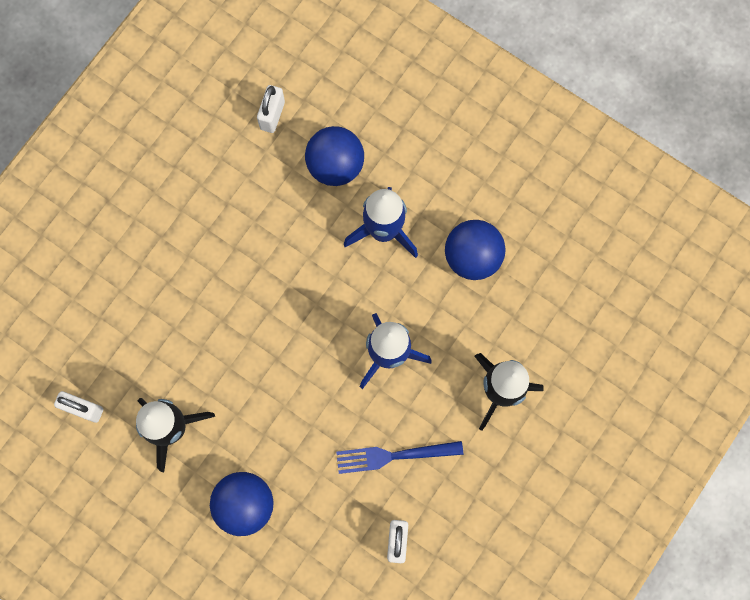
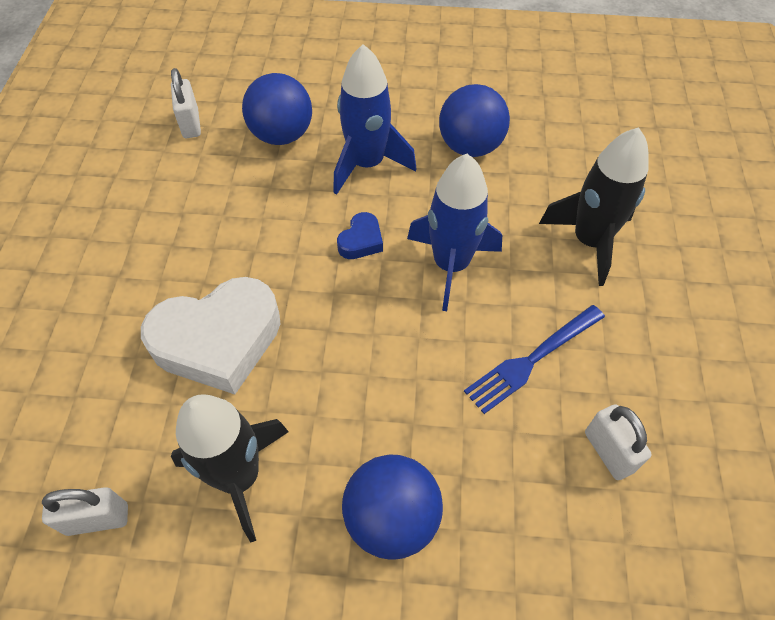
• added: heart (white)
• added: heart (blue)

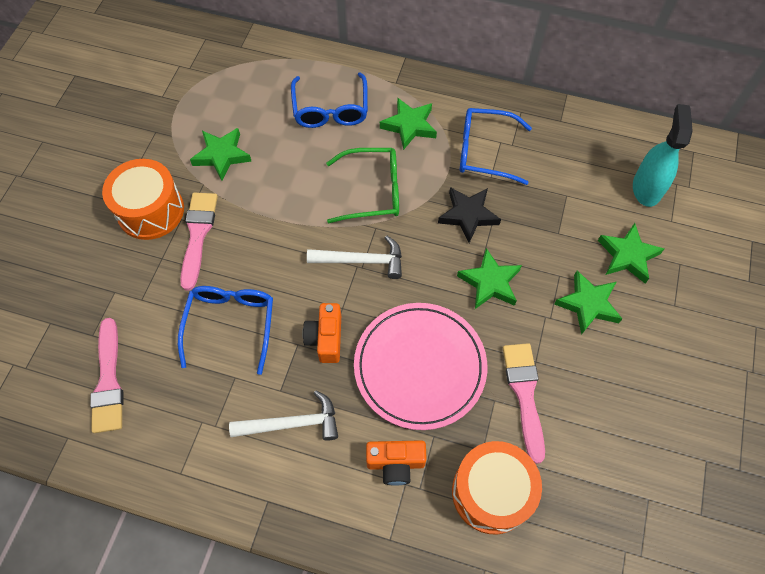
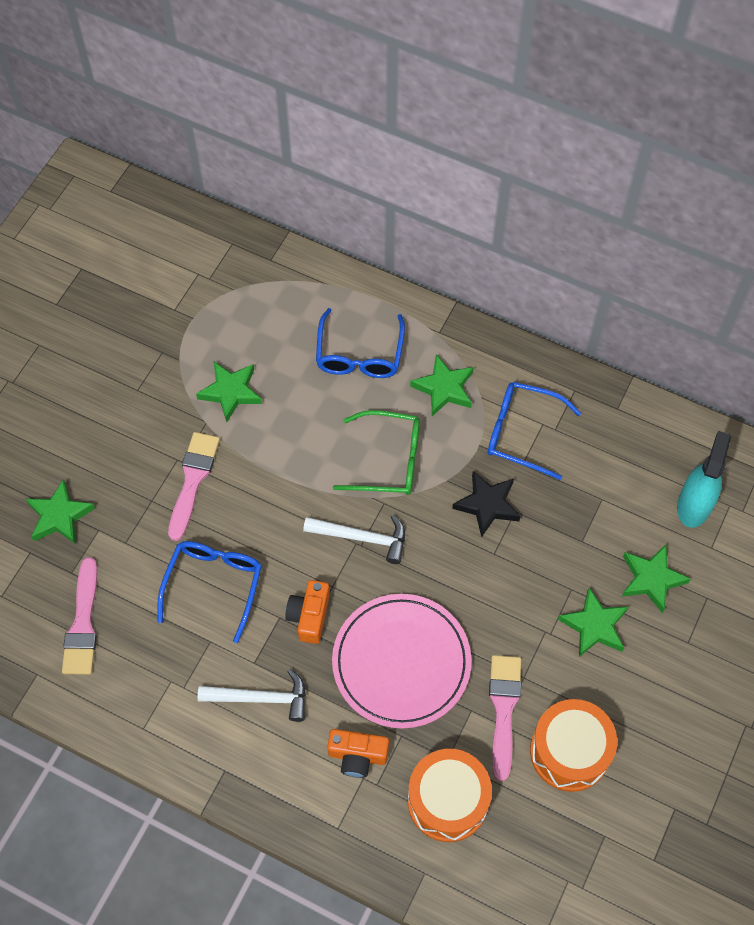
• moved: drum (orange) (1st from left in the first image) to drum (orange) (2nd from left)
• moved: star (green) (3rd from left in the first image) to star (green) (1st from left)

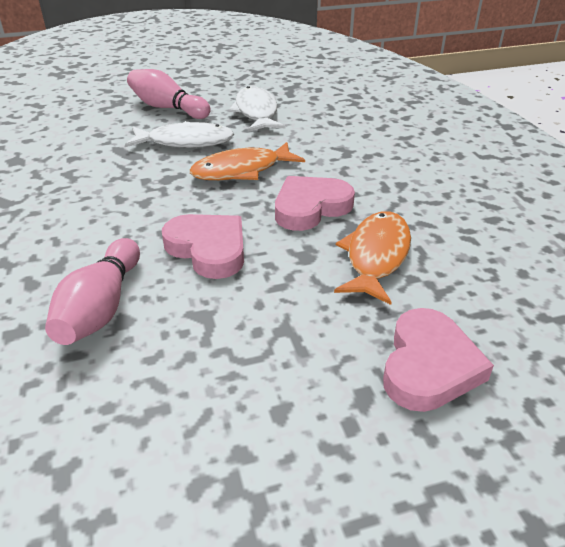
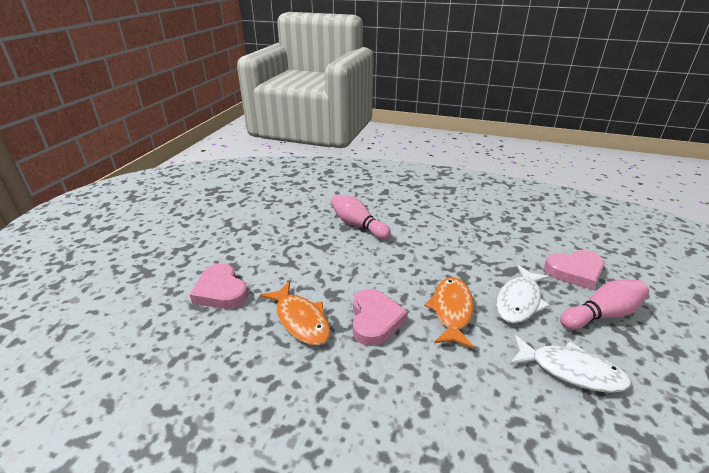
• moved: heart (pink) (1st from left in the first image) to heart (pink) (3rd from left)

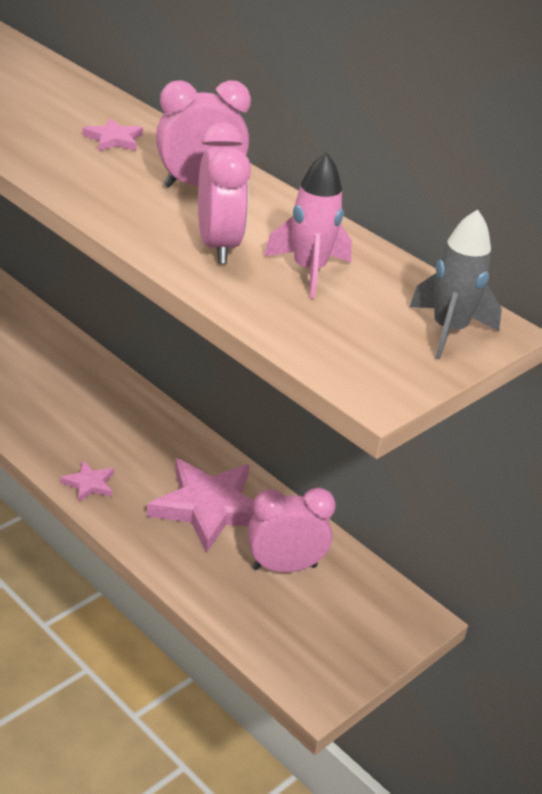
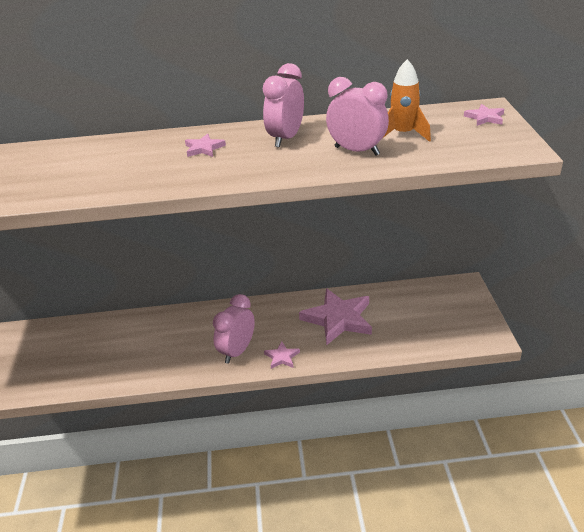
• moved: clock (pink) (3rd from left in the first image) to clock (pink) (1st from left)
• replaced: rocket (grey) to star (pink) (4th from left)
• recoloured: rocket (pink) to rocket (orange)

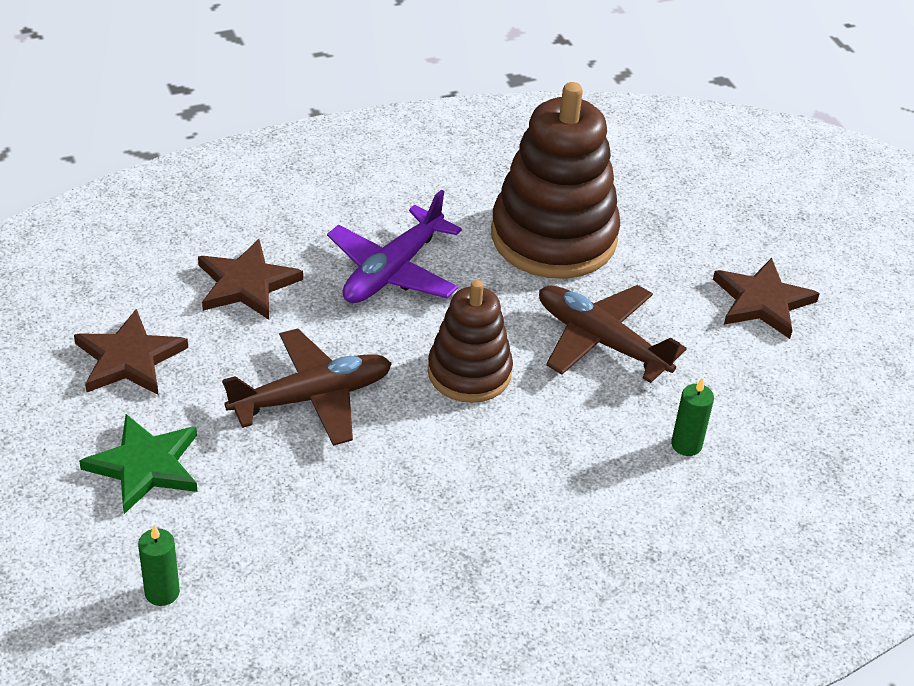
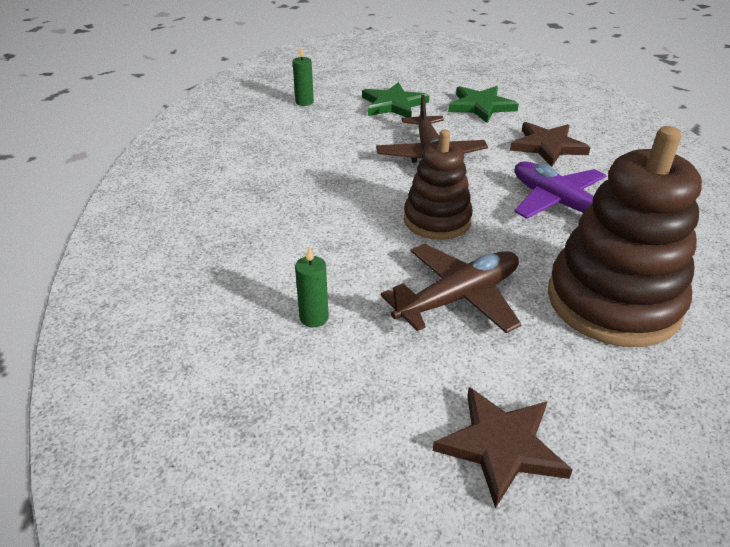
• recoloured: star (brown) (1st from left) to star (green) (2nd from left)

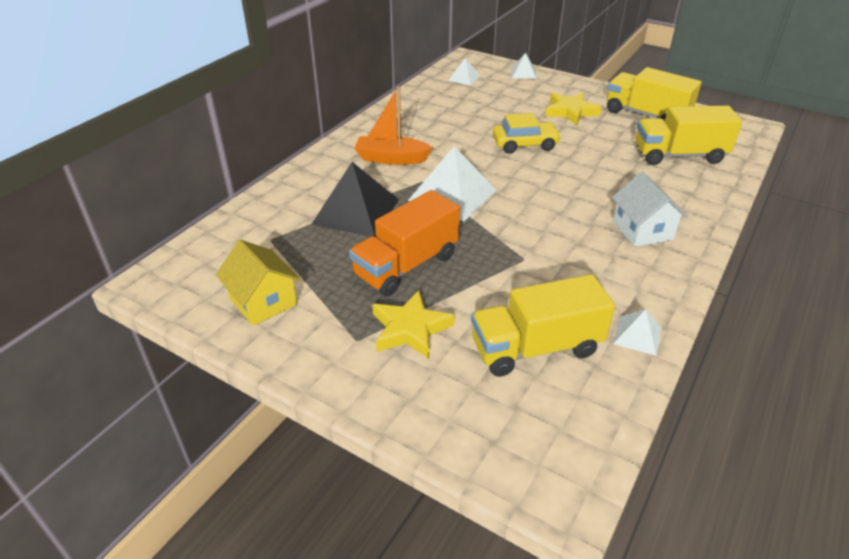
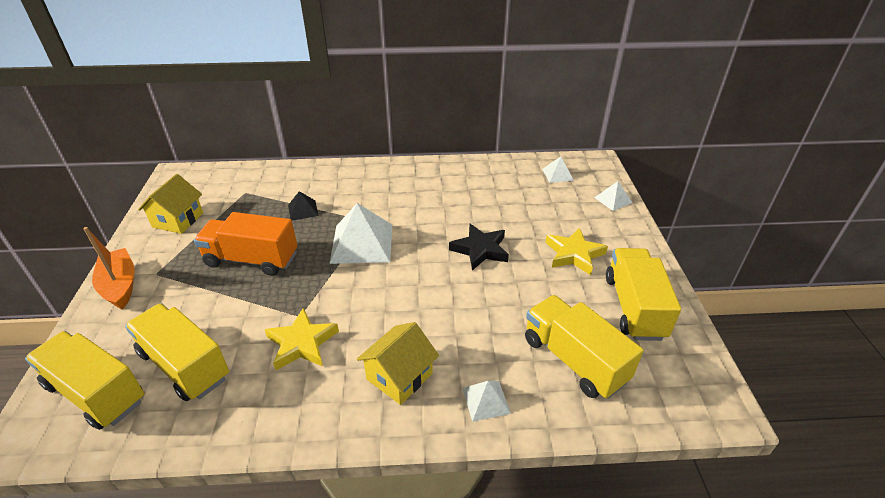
• added: truck (yellow) (1st from left)
• moved: boat (orange)
• moved: star (yellow) (1st from left)
• moved: pyramid (white) (4th from left in the first image) to pyramid (white) (2nd from left)
• replaced: car (yellow) to star (black)
• recoloured: house (white) to house (yellow) (2nd from left)
• resized: pyramid (black) x0.50

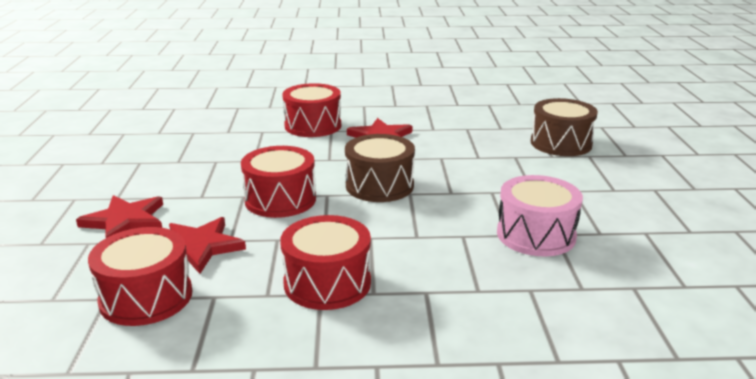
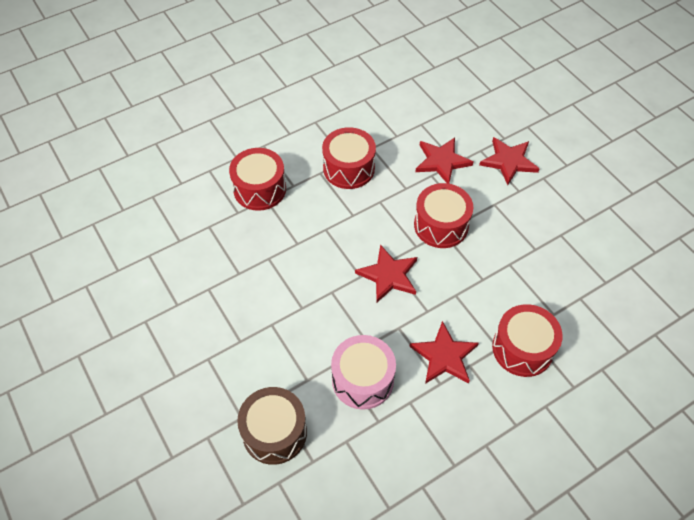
• moved: drum (red) (1st from left)
• moved: drum (pink)
• replaced: drum (brown) (1st from left) to star (red) (1st from left)

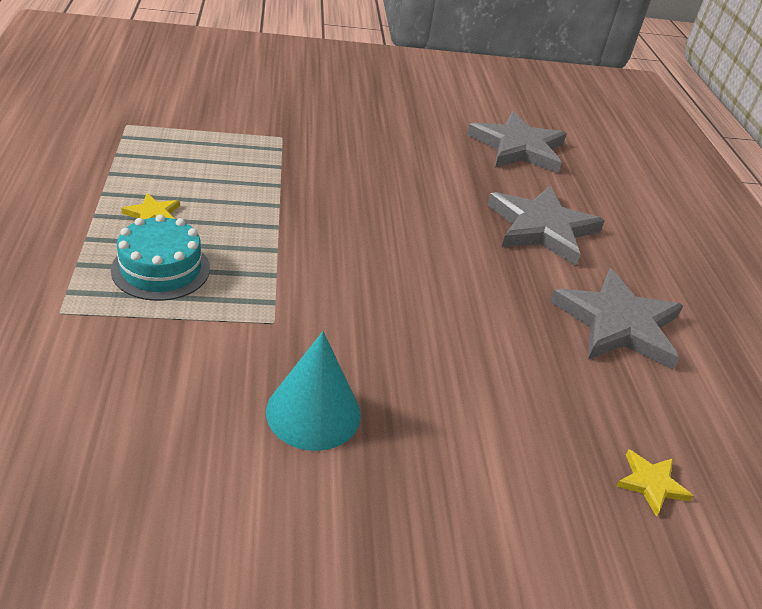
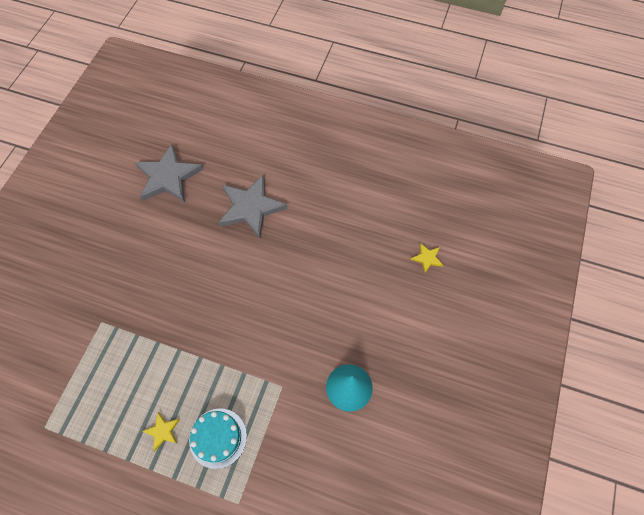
• removed: star (grey) (3rd from left)

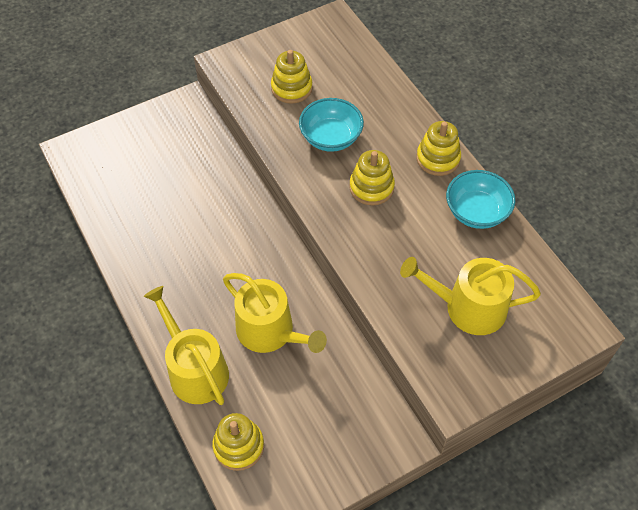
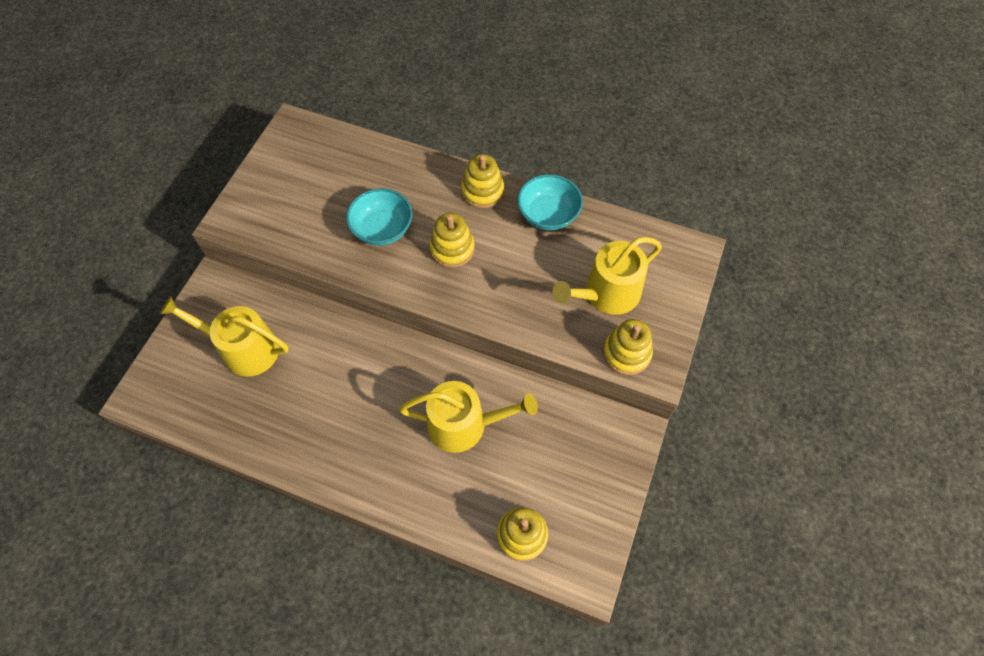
• moved: watering can (yellow) (1st from left)
• moved: stacking toy (yellow) (2nd from left in the first image) to stacking toy (yellow) (4th from left)

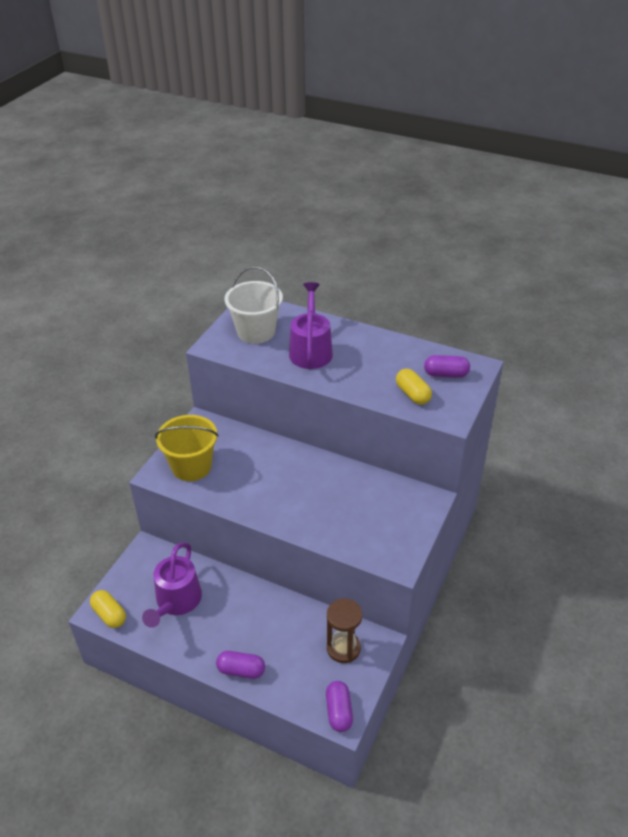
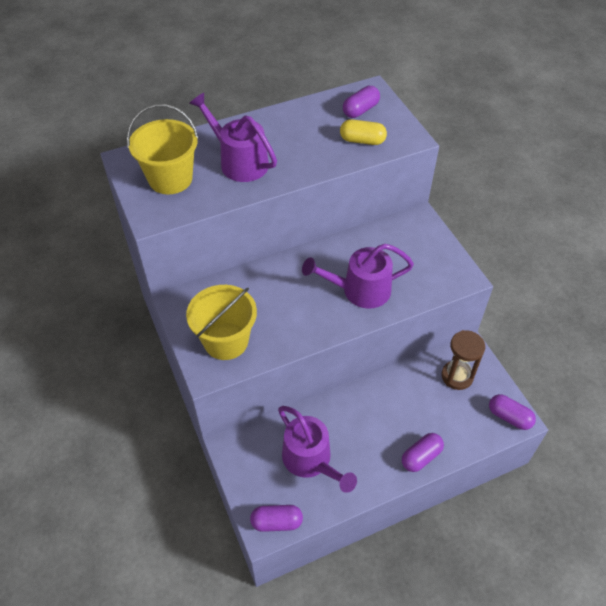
• added: watering can (purple) (3rd from left)
• recoloured: capsule (yellow) (1st from left) to capsule (purple) (1st from left)
• recoloured: bucket (white) to bucket (yellow) (1st from left)

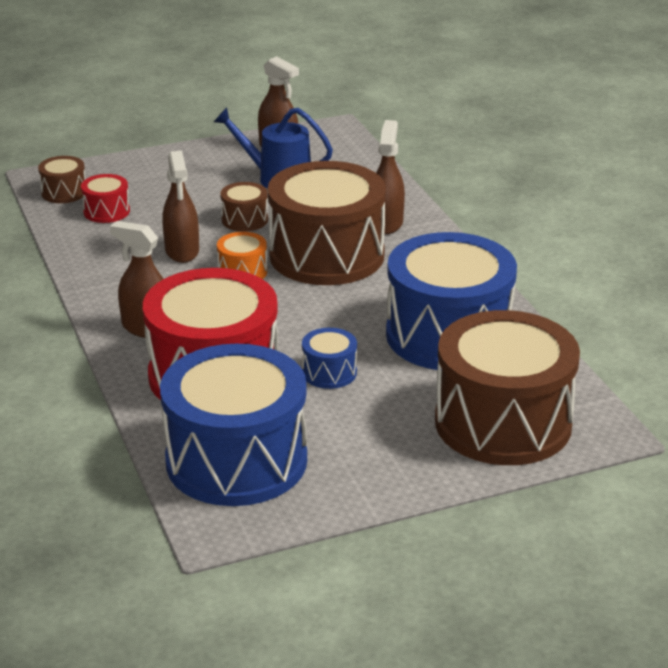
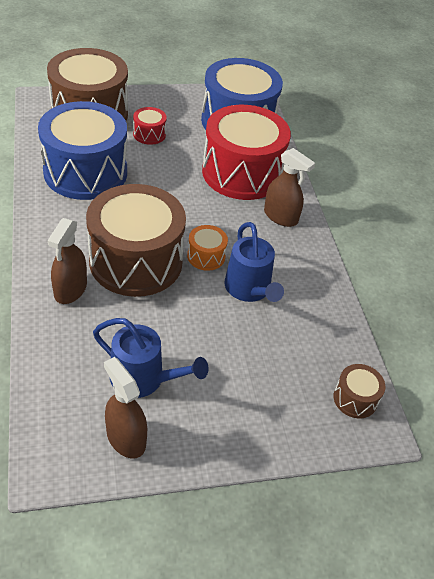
• removed: drum (brown) (2nd from left)
• removed: drum (blue) (2nd from left)
• moved: drum (red) (1st from left)
• replaced: spray bottle (brown) (2nd from left) to watering can (blue) (2nd from left)

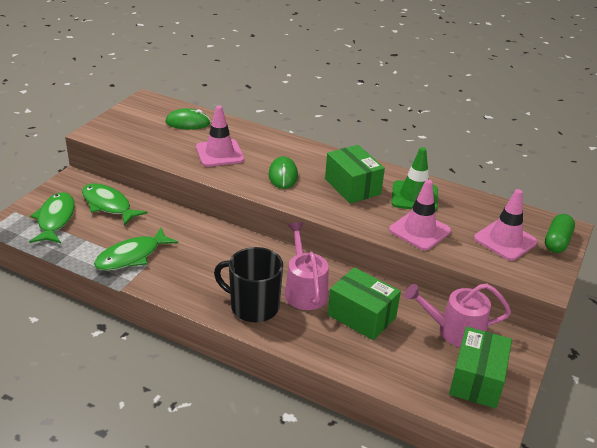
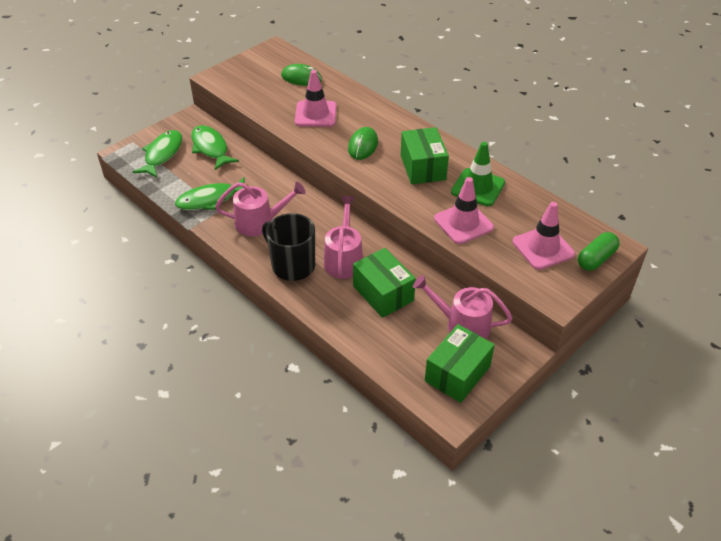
• added: watering can (pink) (1st from left)

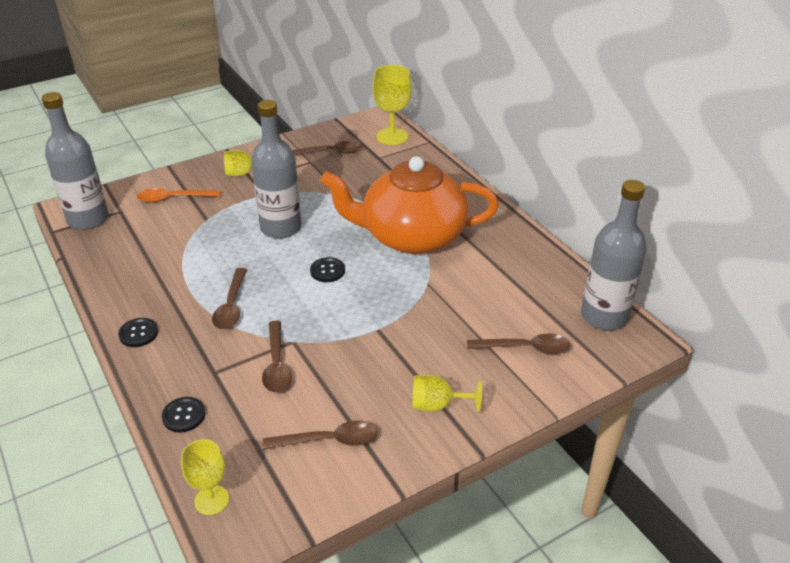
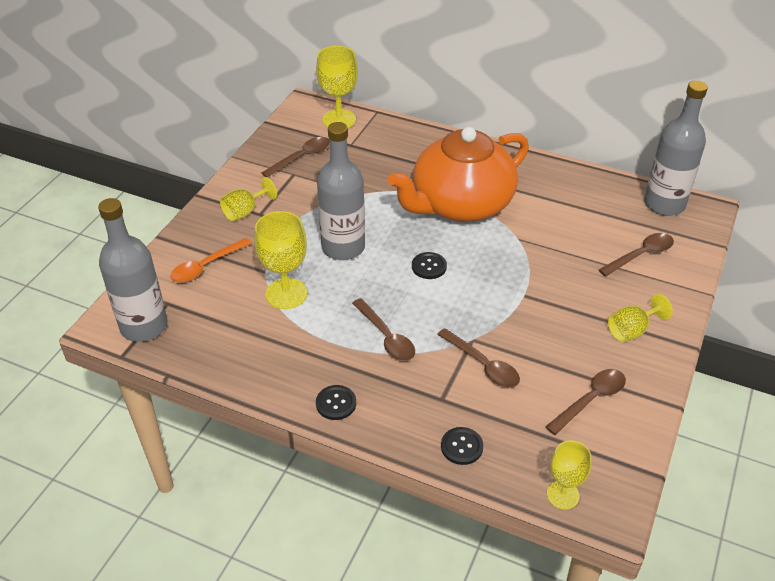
• added: goblet (yellow) (2nd from left)

